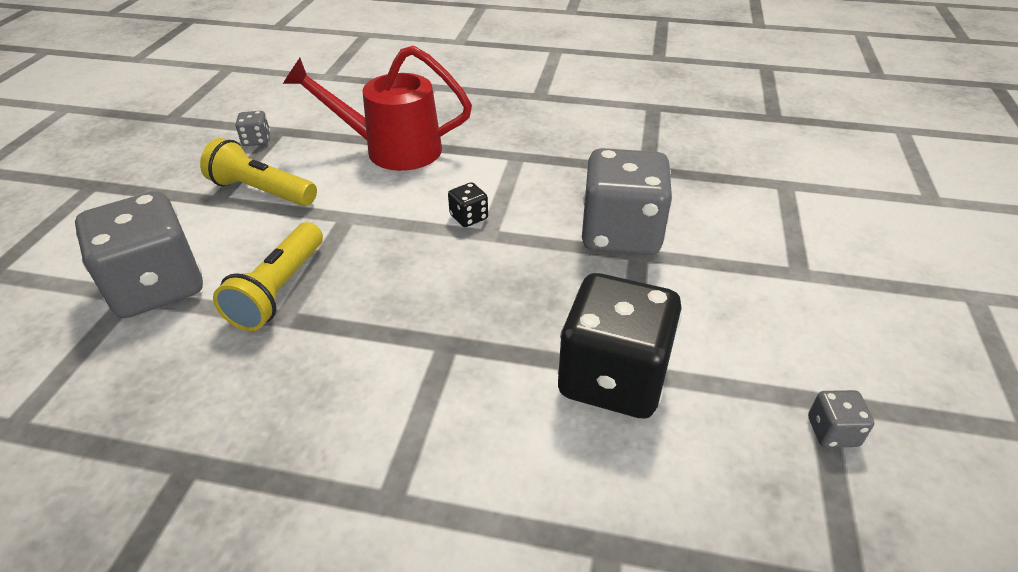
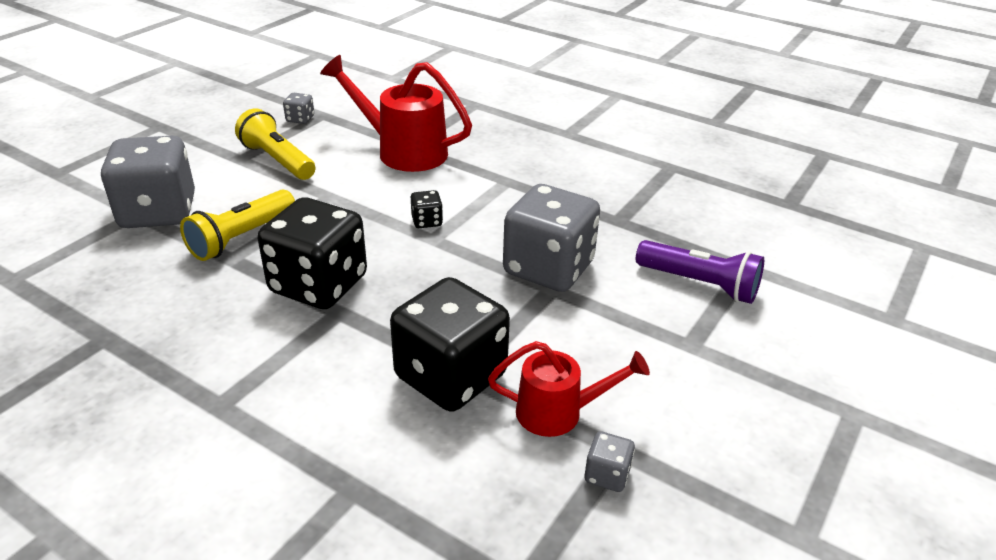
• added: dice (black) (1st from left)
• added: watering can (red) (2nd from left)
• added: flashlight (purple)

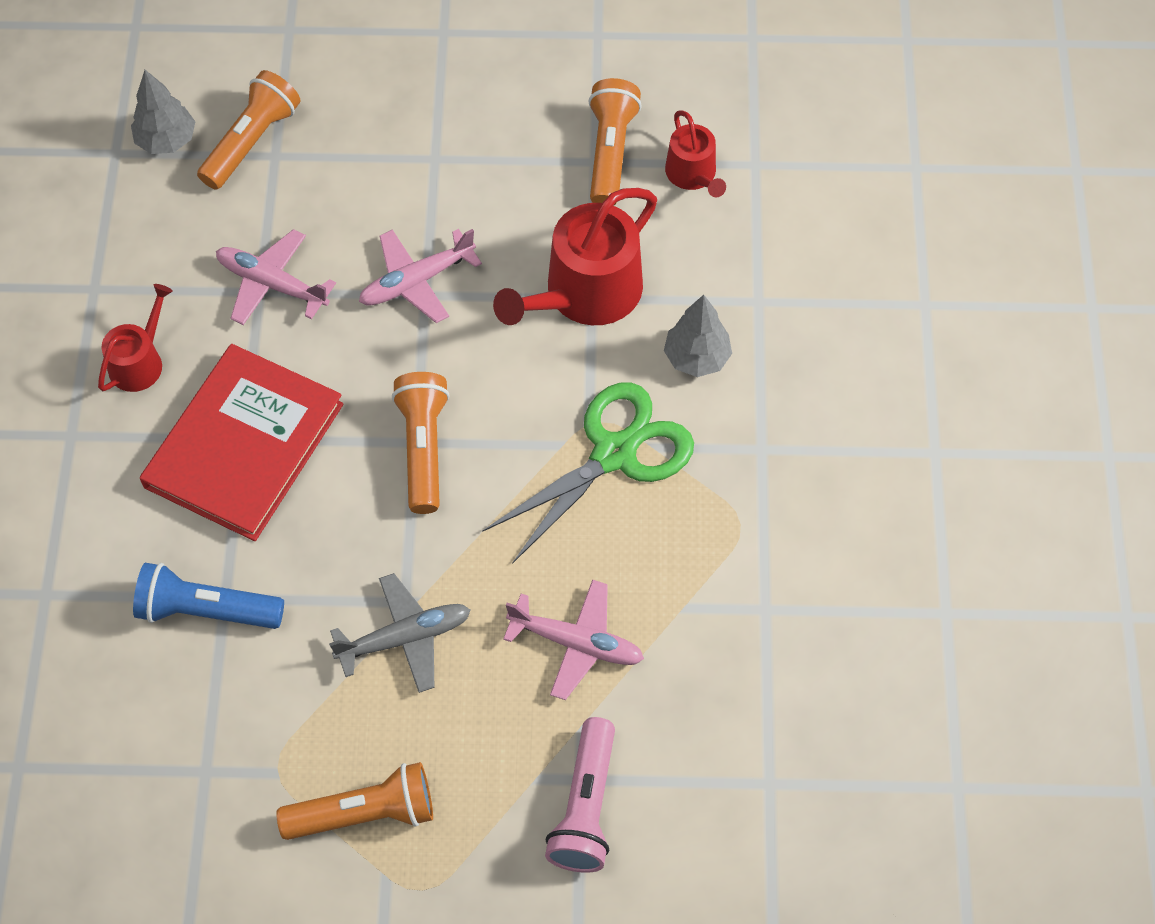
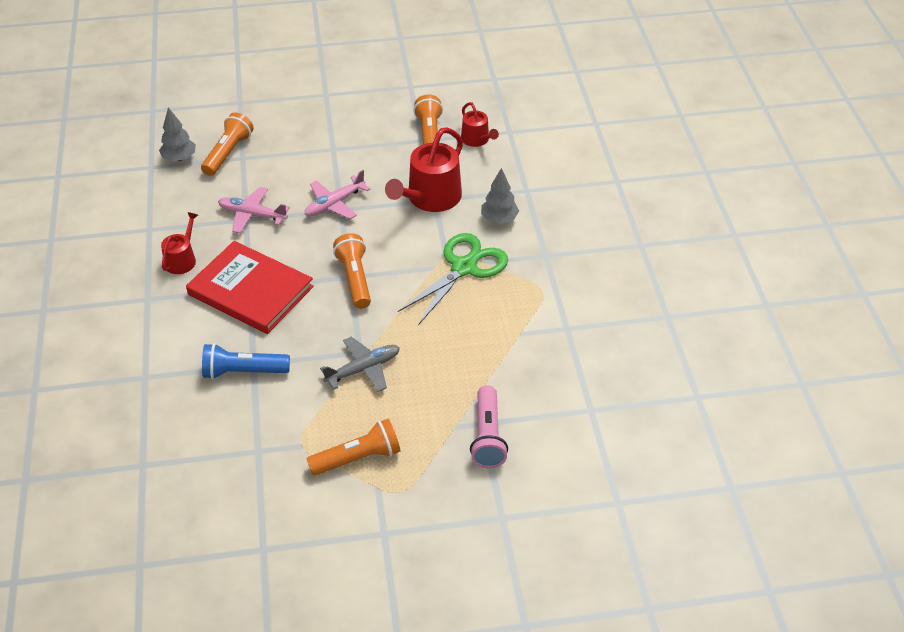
• removed: plane (pink) (3rd from left)
• turned: book (red) 75 degrees counterclockwise

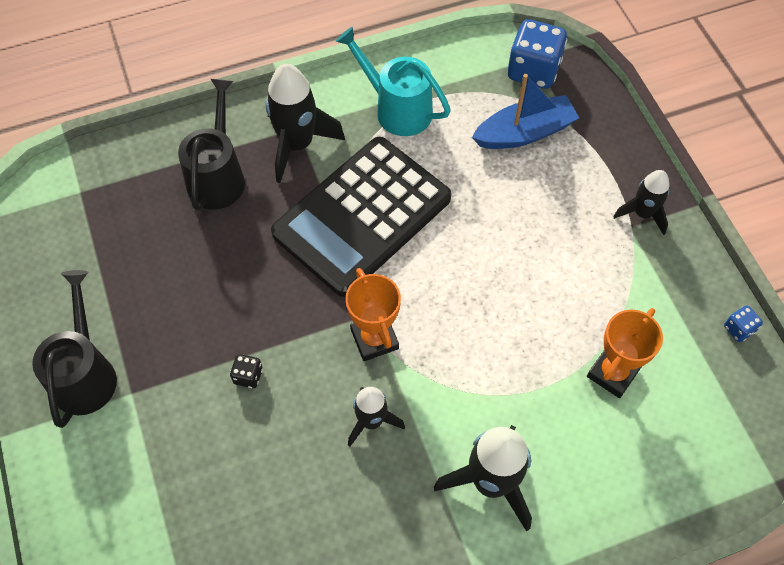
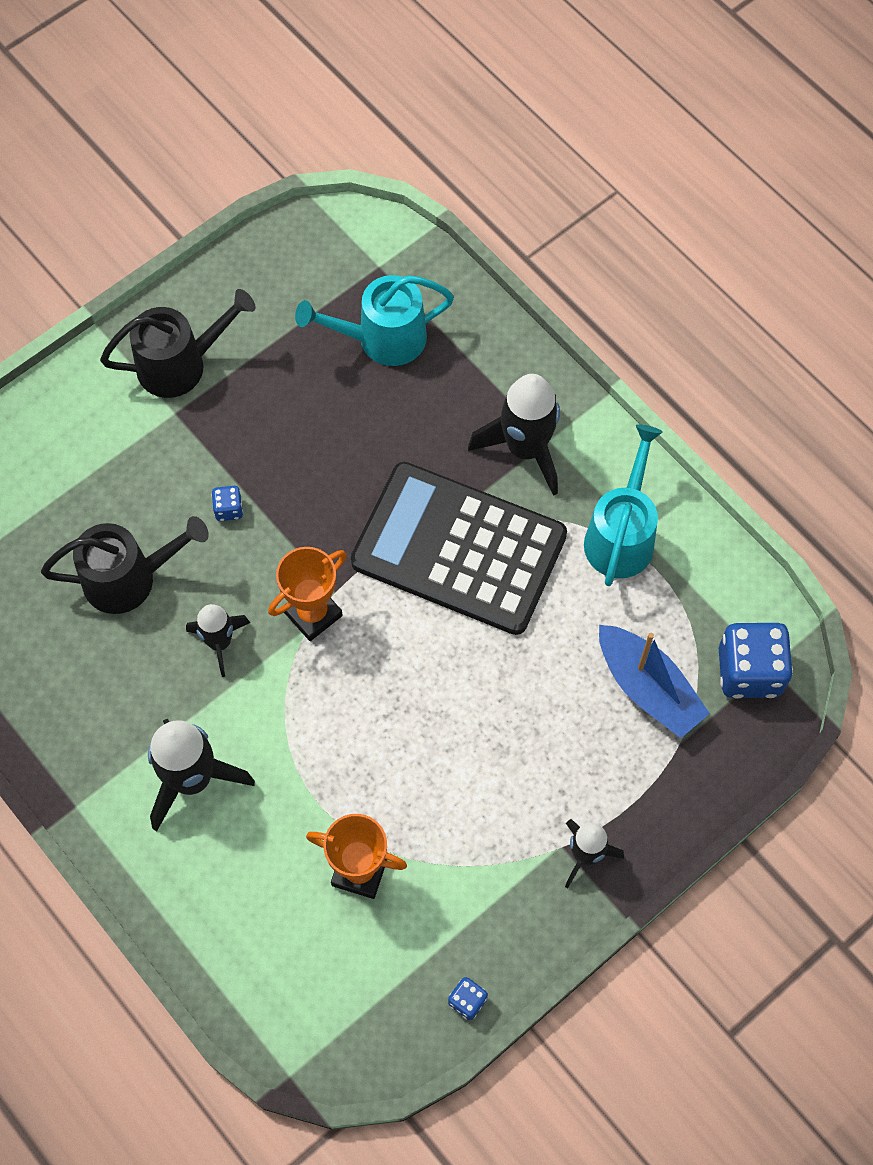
• added: watering can (turquoise) (1st from left)
• moved: watering can (black) (2nd from left in the first image) to watering can (black) (1st from left)
• recoloured: dice (black) to dice (blue) (1st from left)

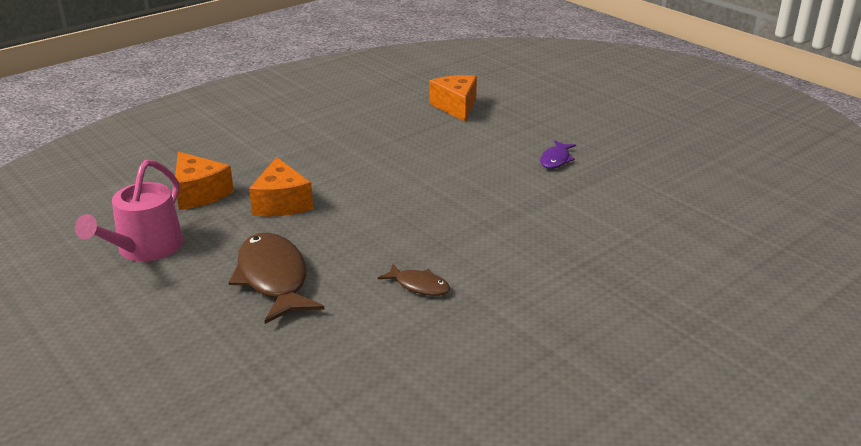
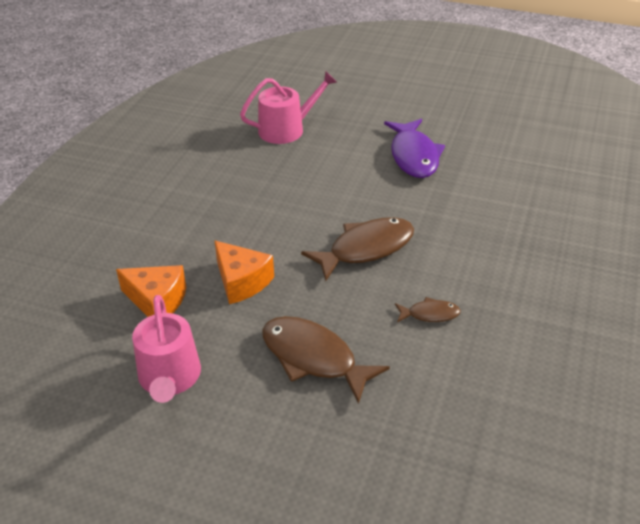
• added: fish (brown) (2nd from left)
• replaced: cheese (orange) (3rd from left) to watering can (pink) (2nd from left)
• resized: fish (purple) x1.97

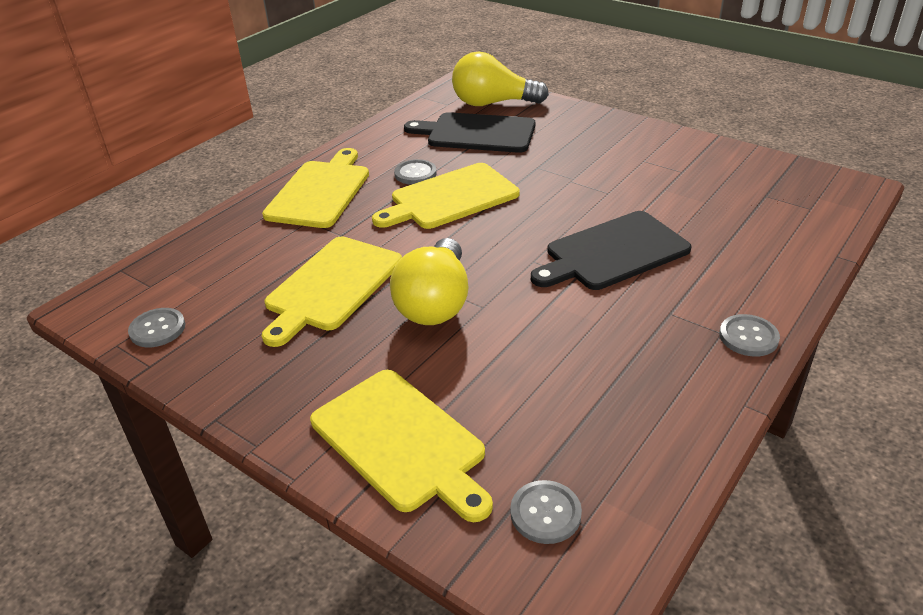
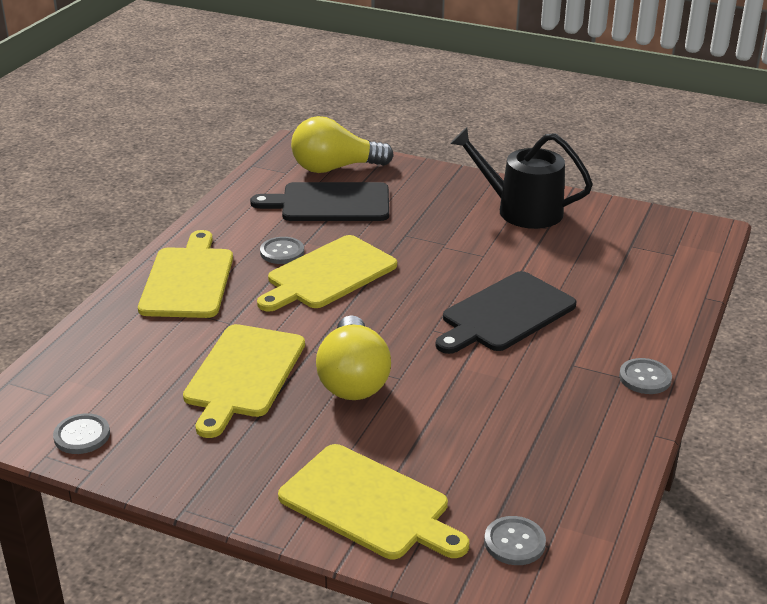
• added: watering can (black)

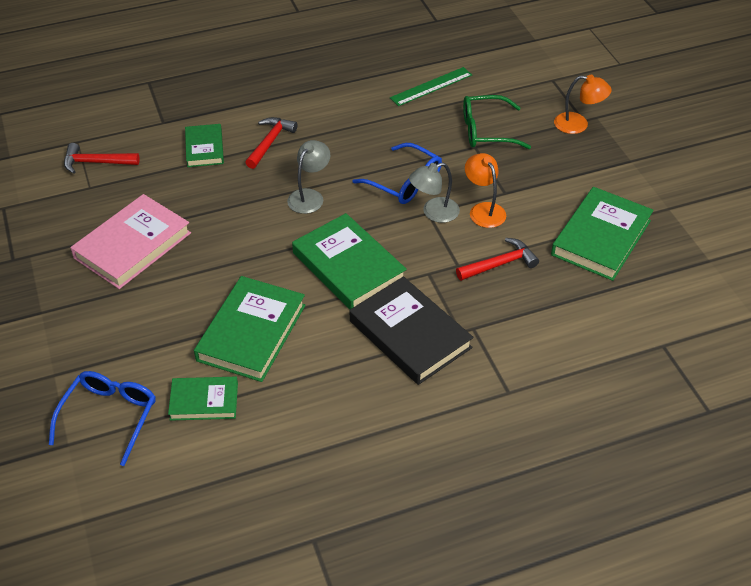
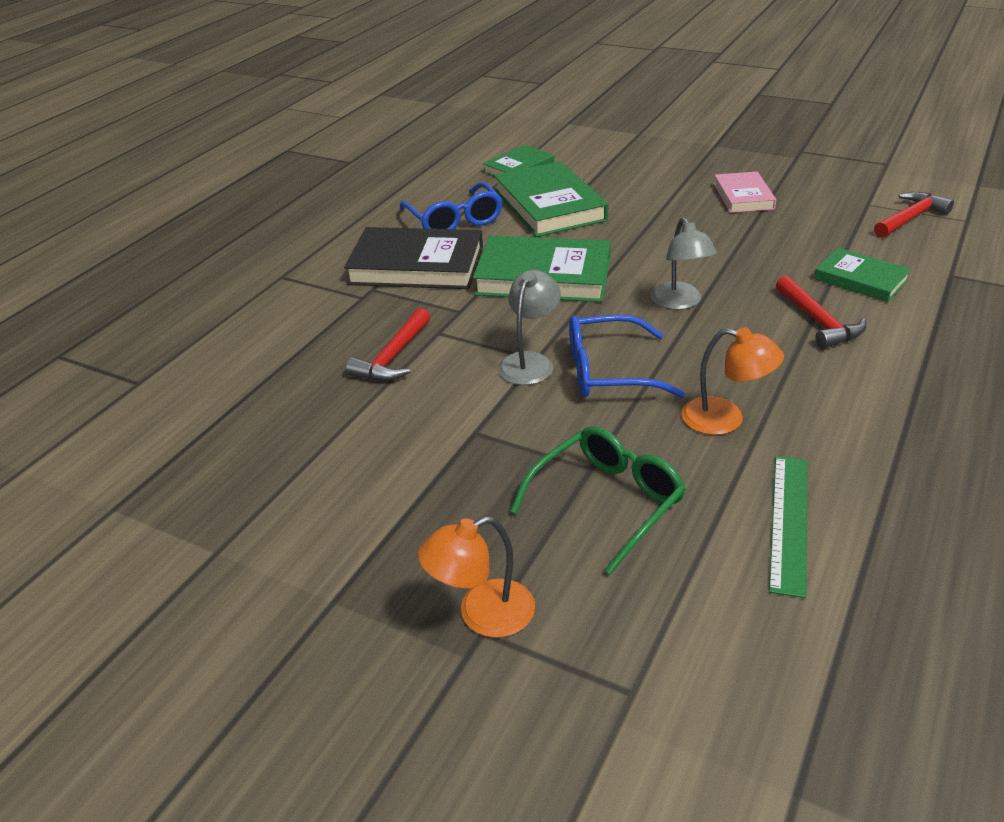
• removed: book (green) (5th from left)
• moved: glasses (blue) (1st from left)
• moved: lamp (orange) (1st from left in the first image) to lamp (orange) (2nd from left)
• resized: book (pink) x0.59

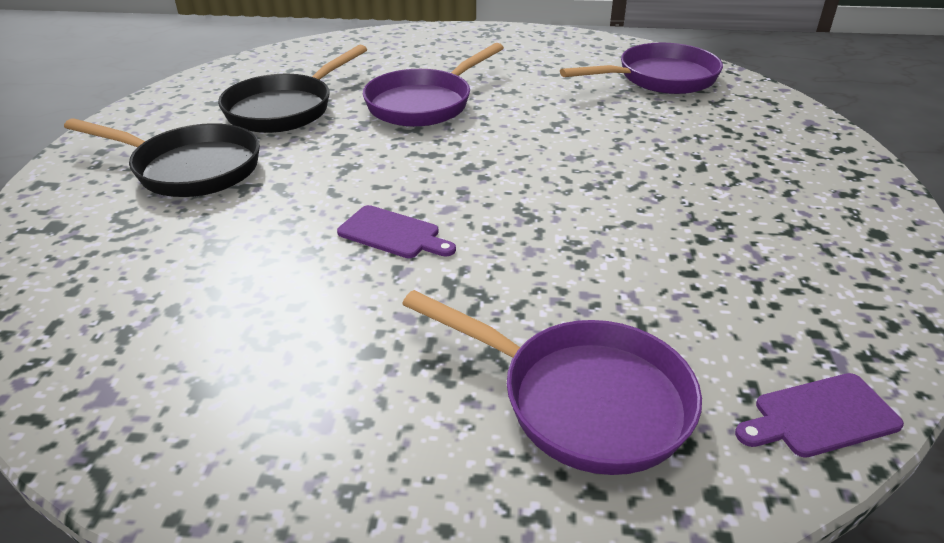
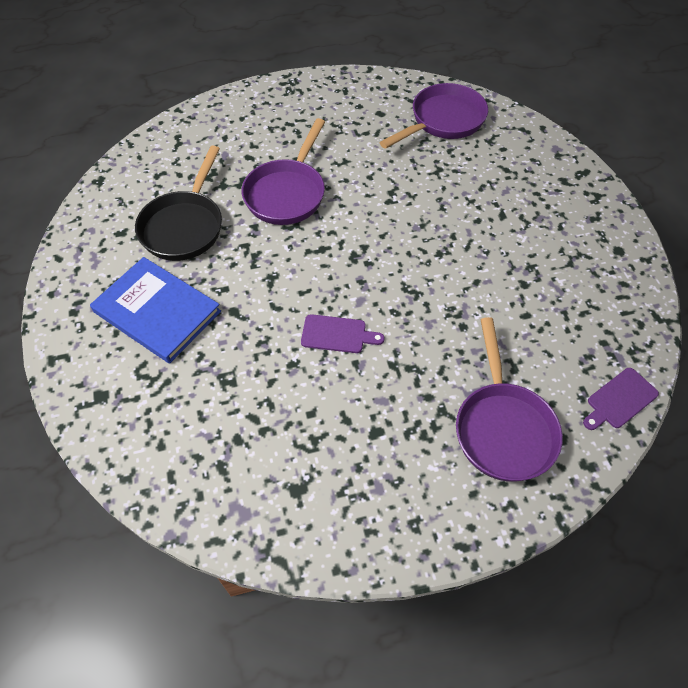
• replaced: pan (black) (1st from left) to book (blue)
• turned: pan (purple) (2nd from left in the first image) 75 degrees clockwise

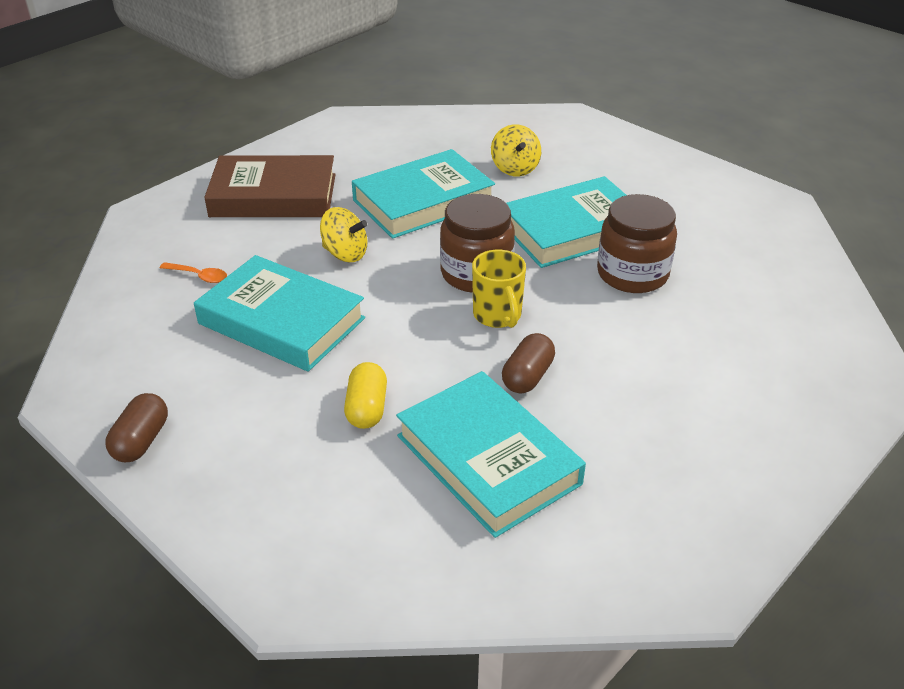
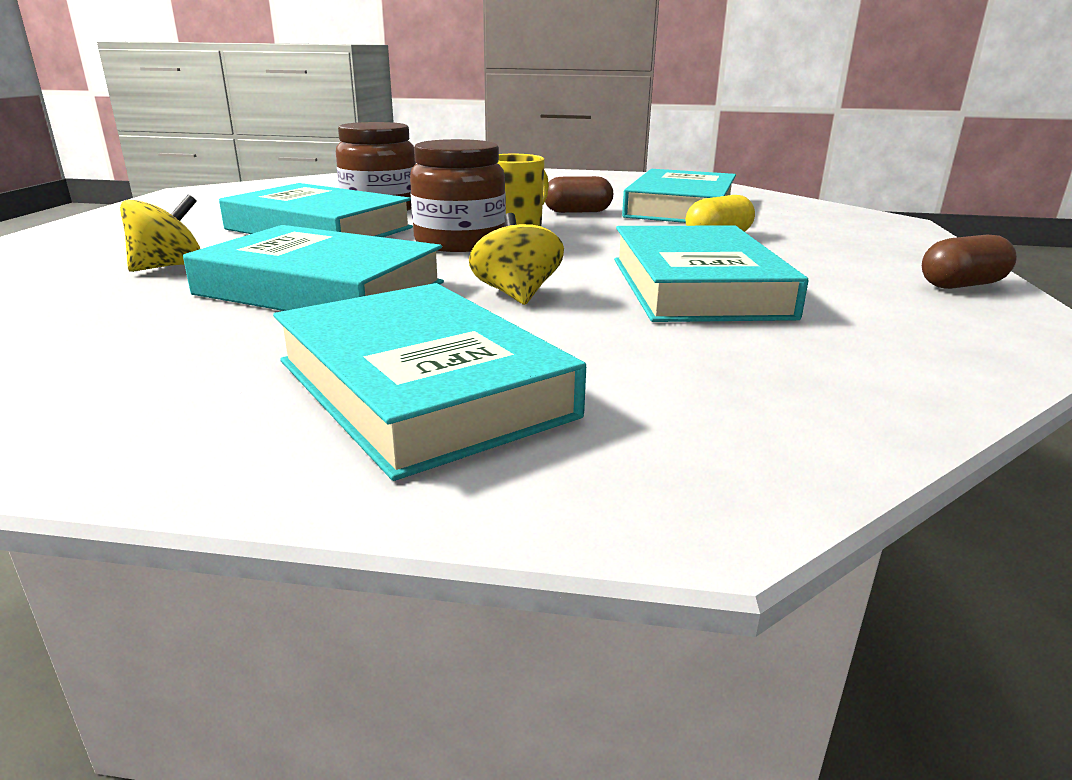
• removed: spoon (orange)
• recoloured: book (brown) to book (turquoise) (3rd from left)

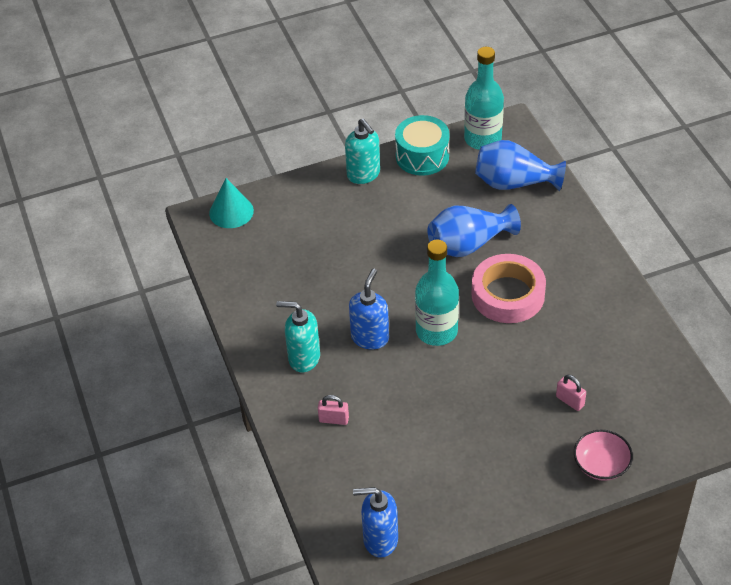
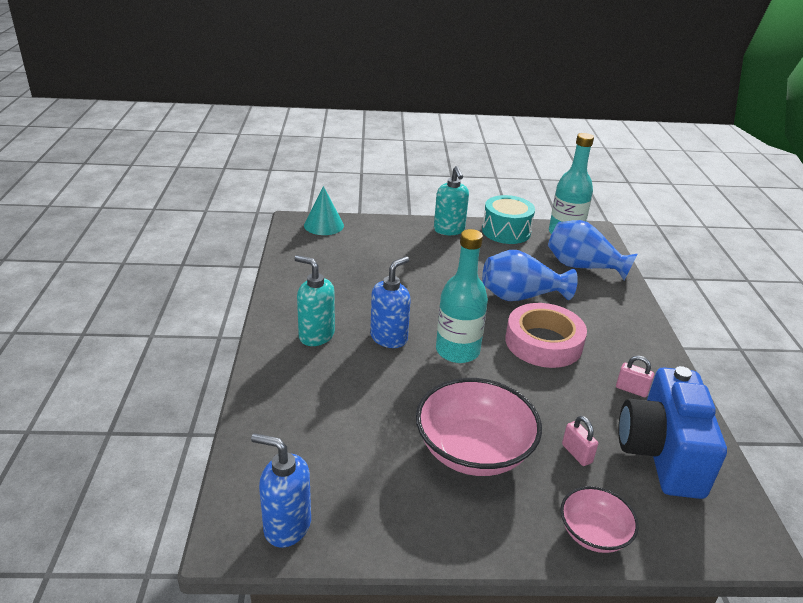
• added: bowl (pink) (1st from left)
• added: camera (blue)
• moved: padlock (pink) (1st from left in the first image) to padlock (pink) (2nd from left)

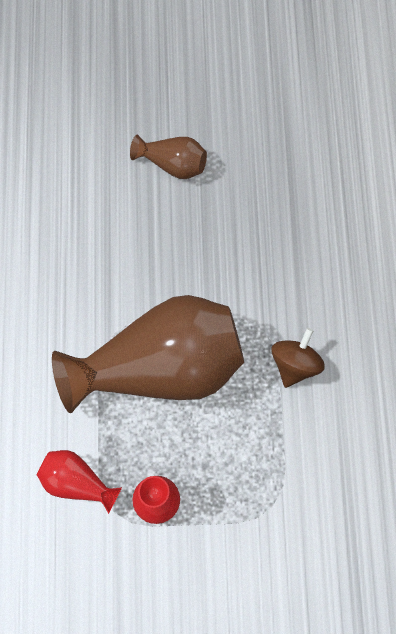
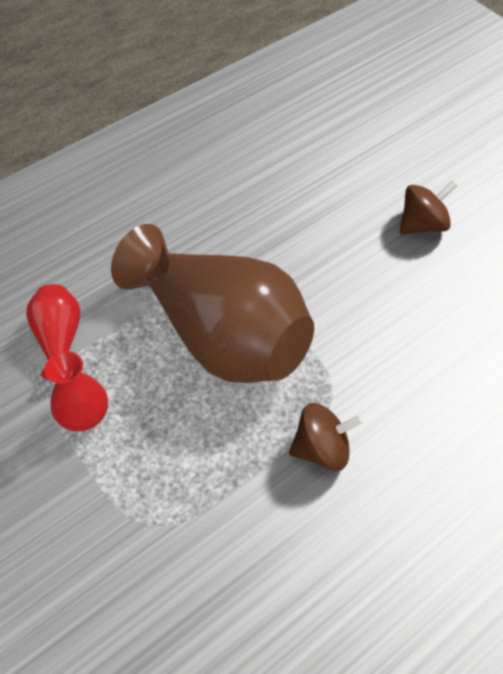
• replaced: vase (brown) (2nd from left) to spinning top (brown) (2nd from left)

